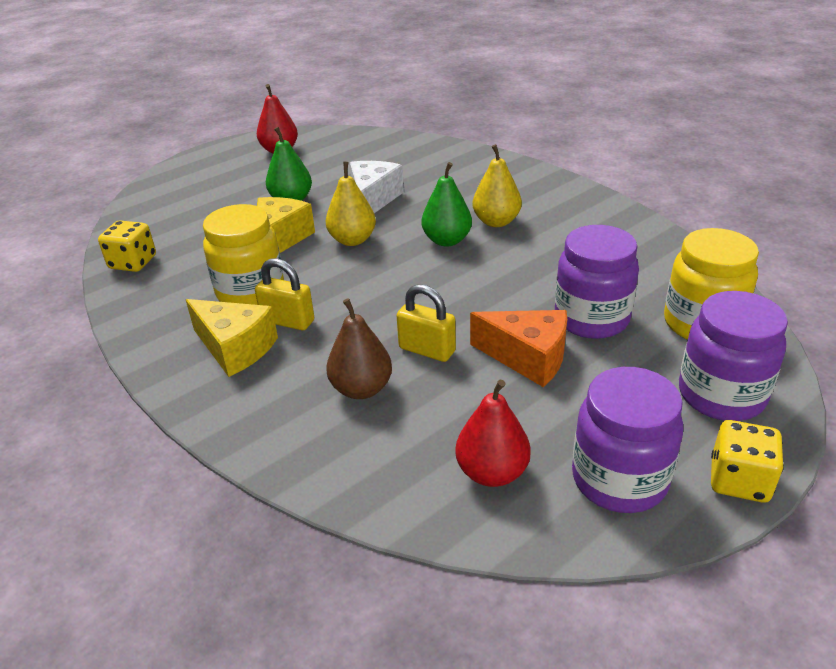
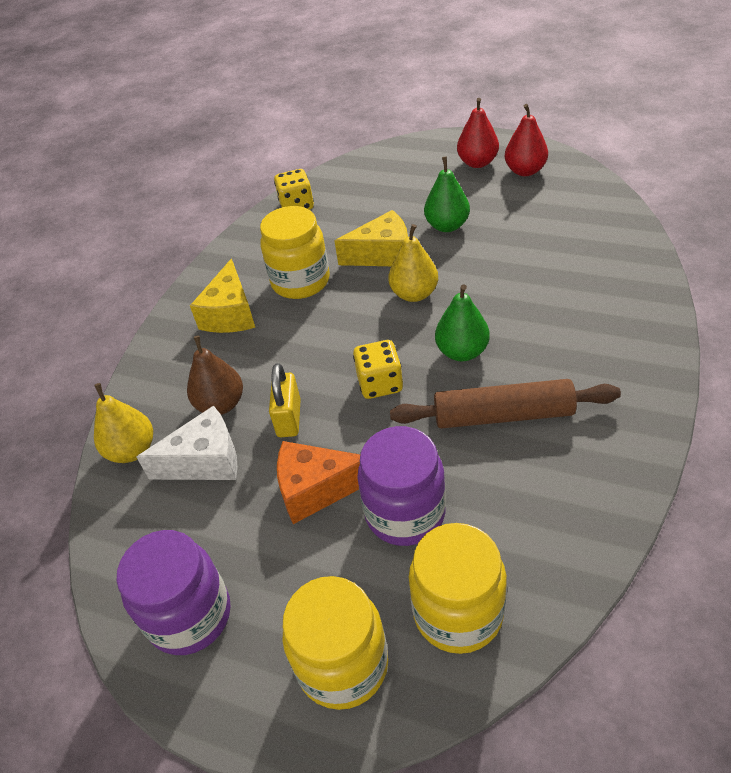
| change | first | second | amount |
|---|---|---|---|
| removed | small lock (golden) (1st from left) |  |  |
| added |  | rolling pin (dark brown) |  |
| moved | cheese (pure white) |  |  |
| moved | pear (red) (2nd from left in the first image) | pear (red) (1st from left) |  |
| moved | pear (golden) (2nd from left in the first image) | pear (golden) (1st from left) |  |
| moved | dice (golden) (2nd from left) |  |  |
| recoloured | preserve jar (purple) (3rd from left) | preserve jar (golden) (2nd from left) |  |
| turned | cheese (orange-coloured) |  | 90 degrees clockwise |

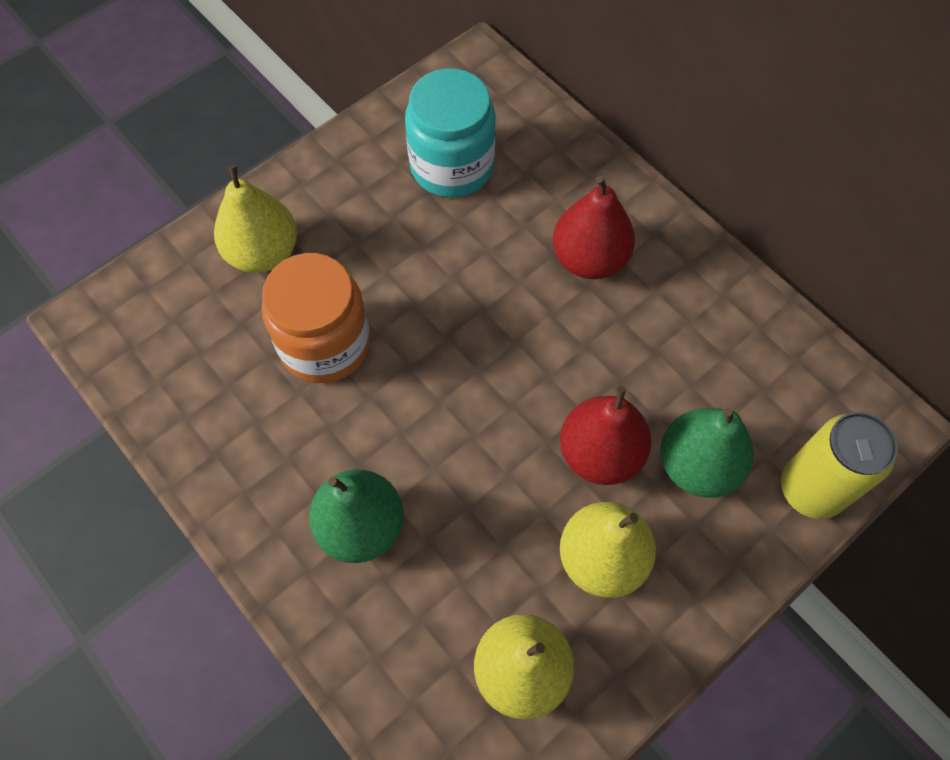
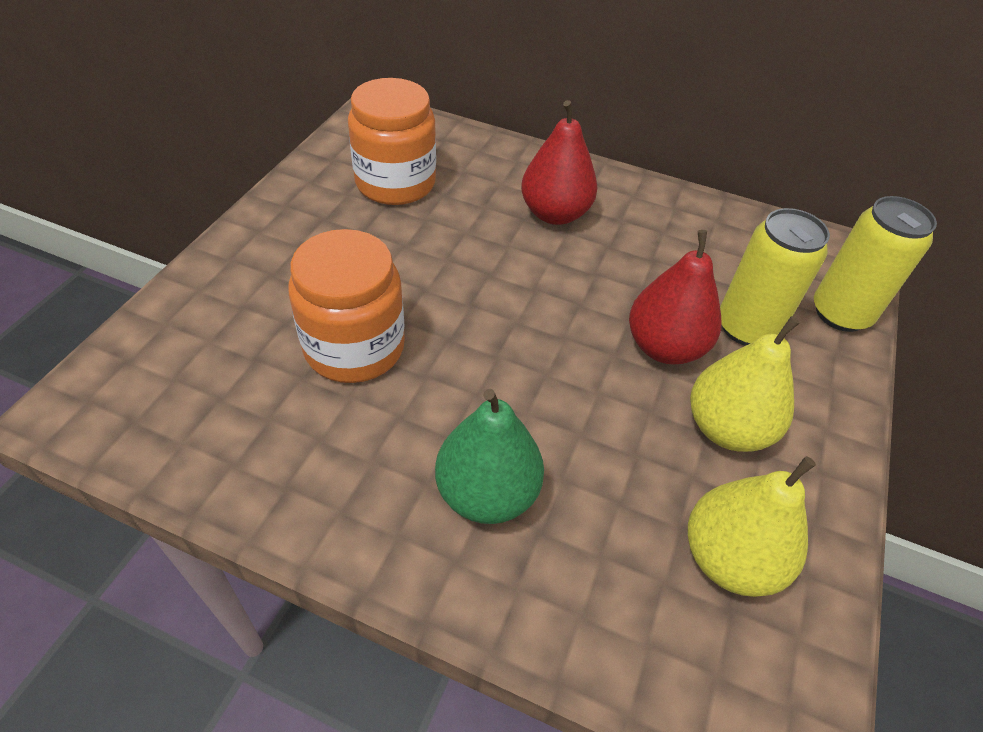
| change | first | second | amount |
|---|---|---|---|
| removed | pear (golden) (1st from left) |  |  |
| replaced | pear (leaf-green) (2nd from left) | can (golden) (1st from left) |  |
| recoloured | preserve jar (turquoise) | preserve jar (orange-coloured) (2nd from left) |  |

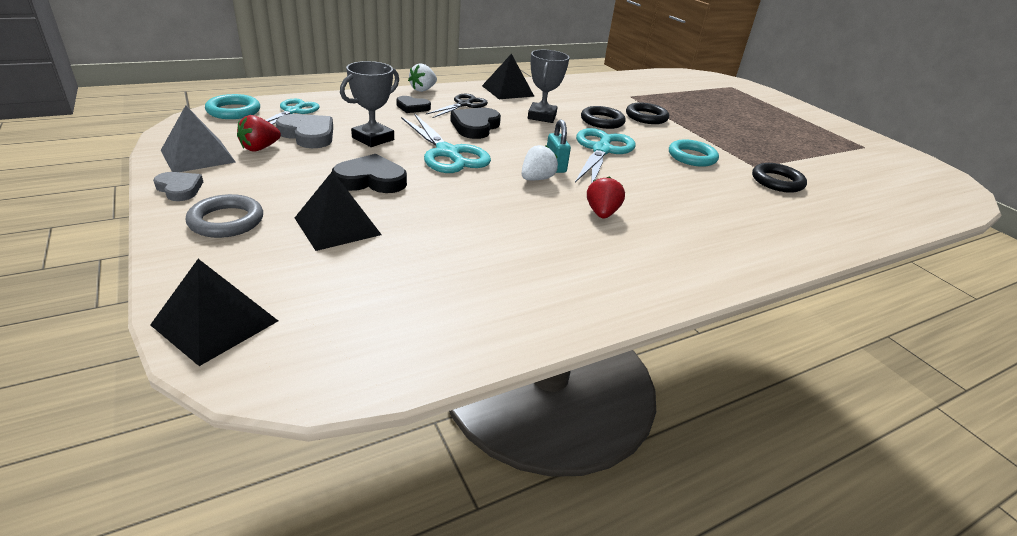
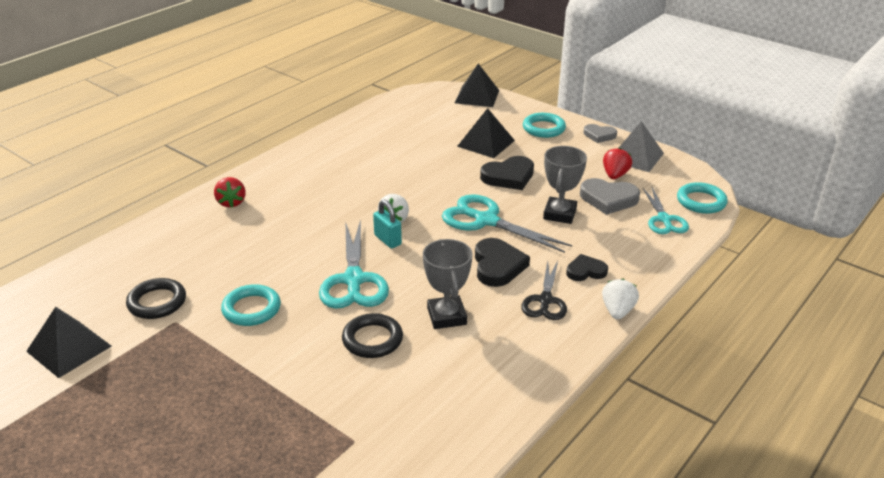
| change | first | second | amount |
|---|---|---|---|
| removed | torus (jet-black) (2nd from left) |  |  |
| moved | pyramid (jet-black) (3rd from left in the first image) | pyramid (jet-black) (1st from left) |  |
| moved | berry (red) (2nd from left in the first image) | berry (red) (1st from left) |  |
| recoloured | torus (grey) | torus (turquoise) (2nd from left) |  |

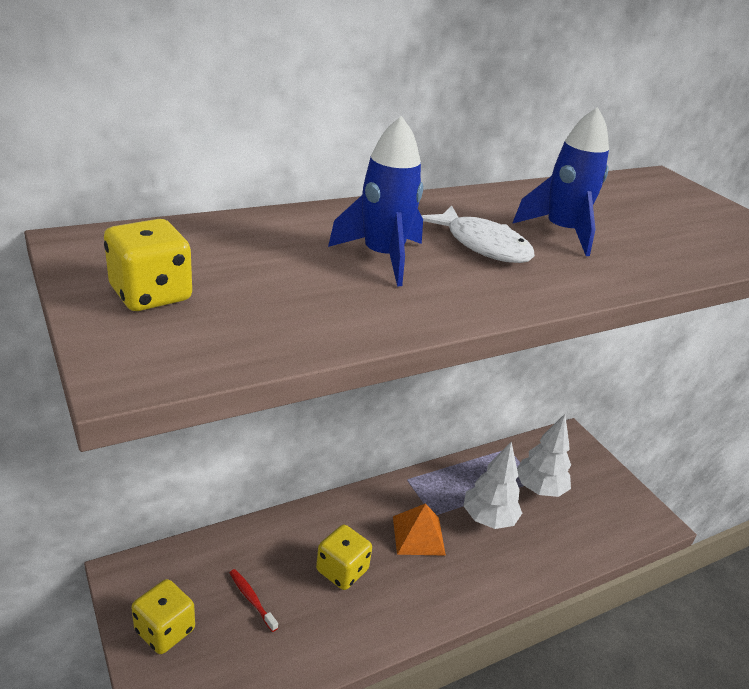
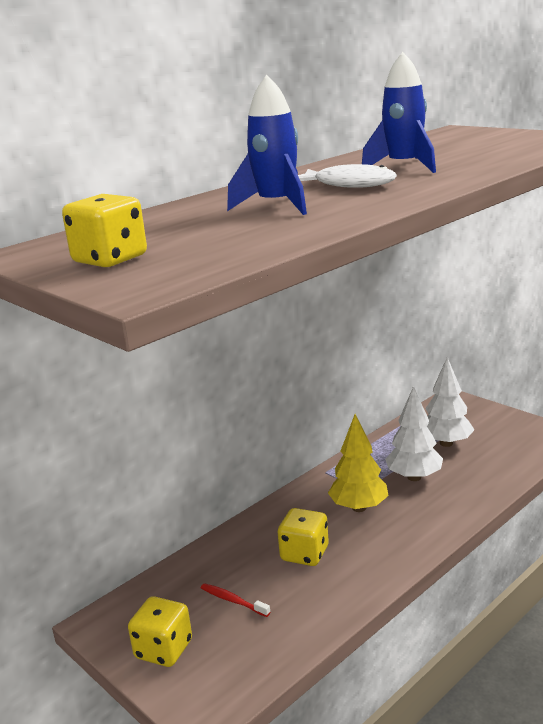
| change | first | second | amount |
|---|---|---|---|
| replaced | pyramid (orange-coloured) | tree (golden) |  |

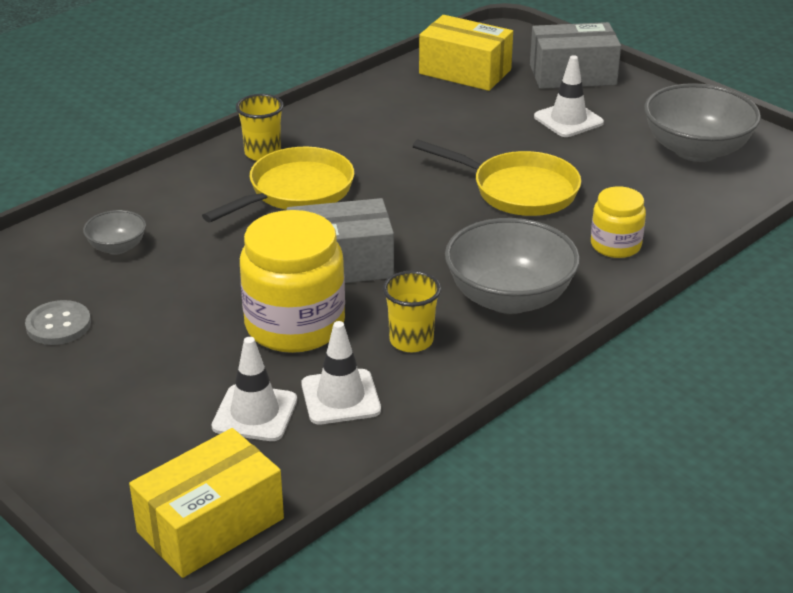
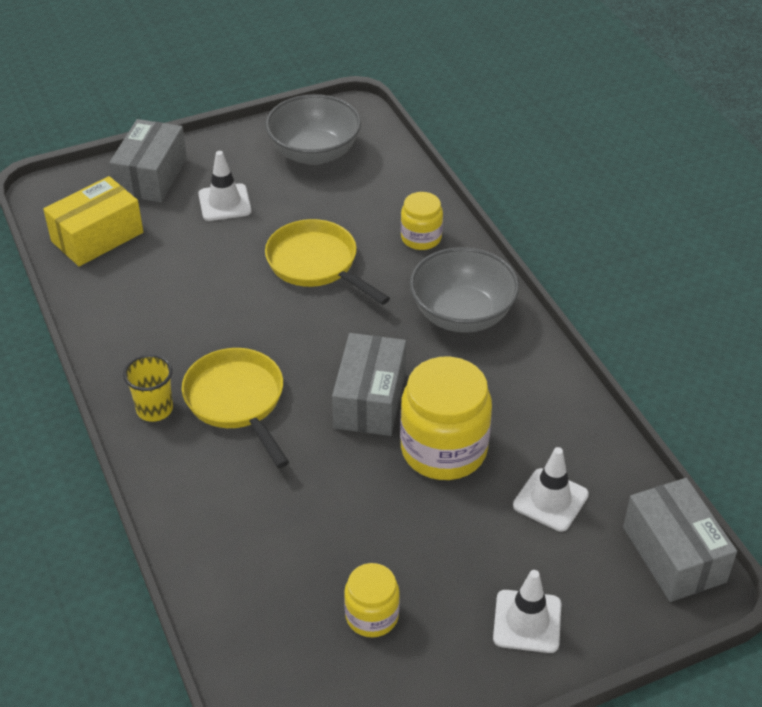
| change | first | second | amount |
|---|---|---|---|
| removed | serving bowl (grey) (1st from left) |  |  |
| removed | cup (golden) (2nd from left) |  |  |
| moved | safety cone (pure white) (2nd from left) |  |  |
| replaced | button (grey) | preserve jar (golden) (1st from left) |  |
| recoloured | box (golden) (1st from left) | box (grey) (3rd from left) |  |
| turned | frying pan (golden) (2nd from left) |  | 90 degrees counterclockwise |

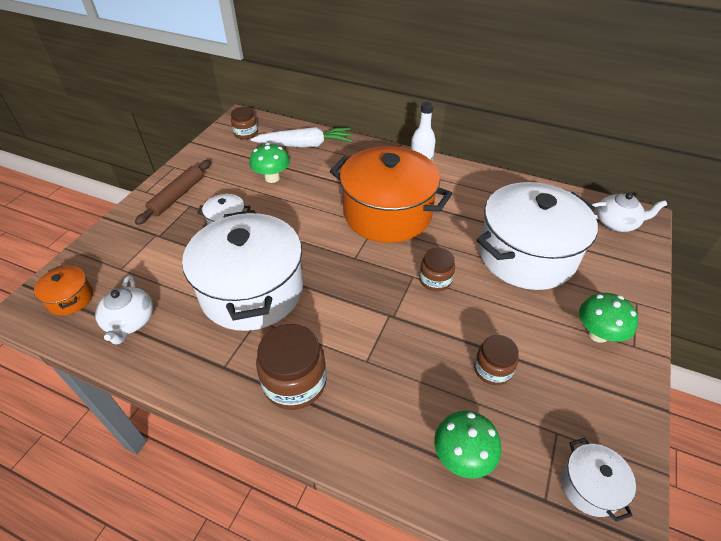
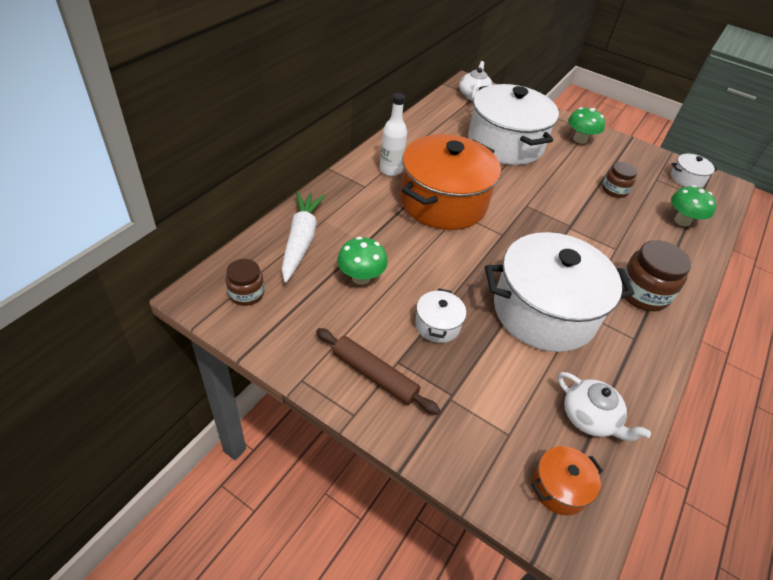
| change | first | second | amount |
|---|---|---|---|
| removed | preserve jar (dark brown) (3rd from left) |  |  |
| turned | china teapot (pure white) (1st from left in the first image) | china teapot (pure white) (2nd from left) | 45 degrees clockwise |

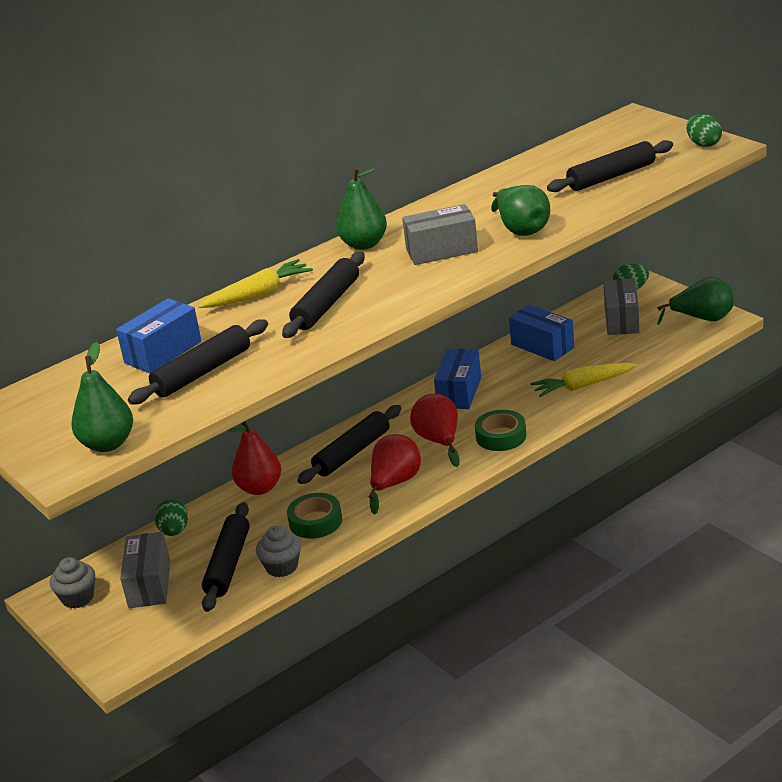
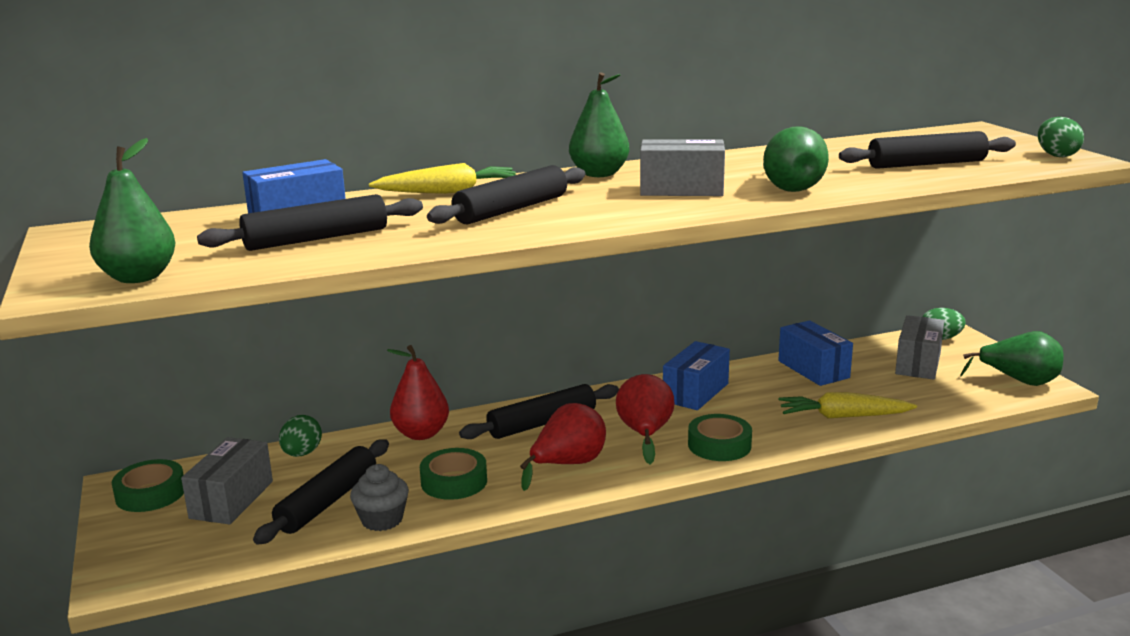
| change | first | second | amount |
|---|---|---|---|
| replaced | muffin (grey) (1st from left) | roll of tape (leaf-green) (1st from left) |  |

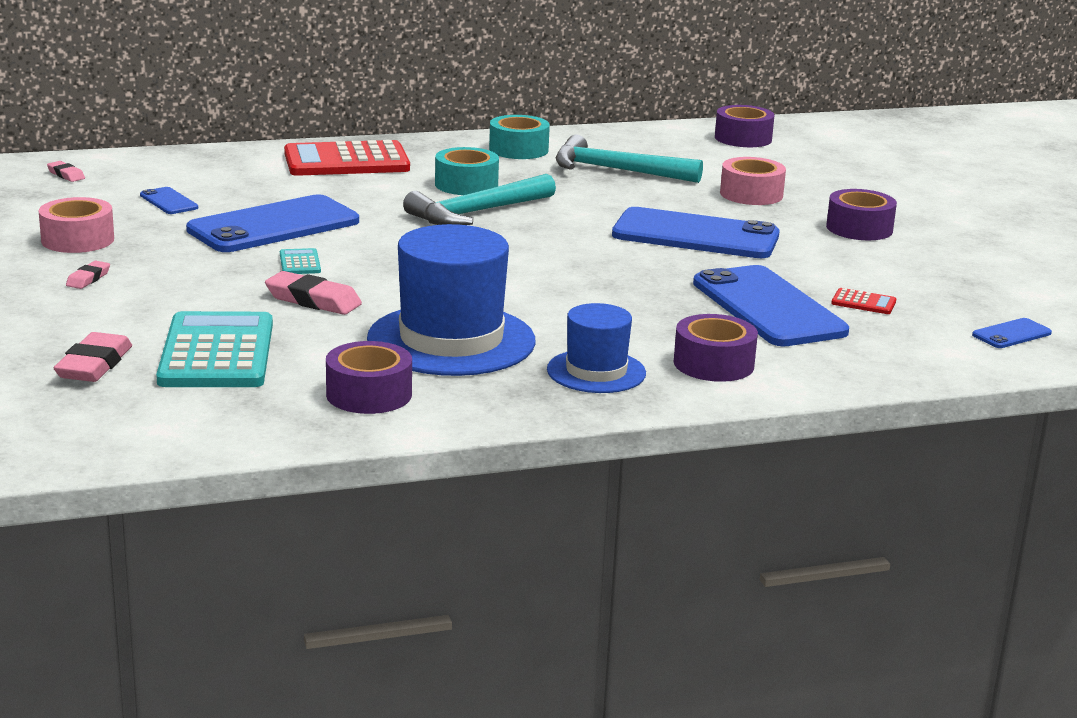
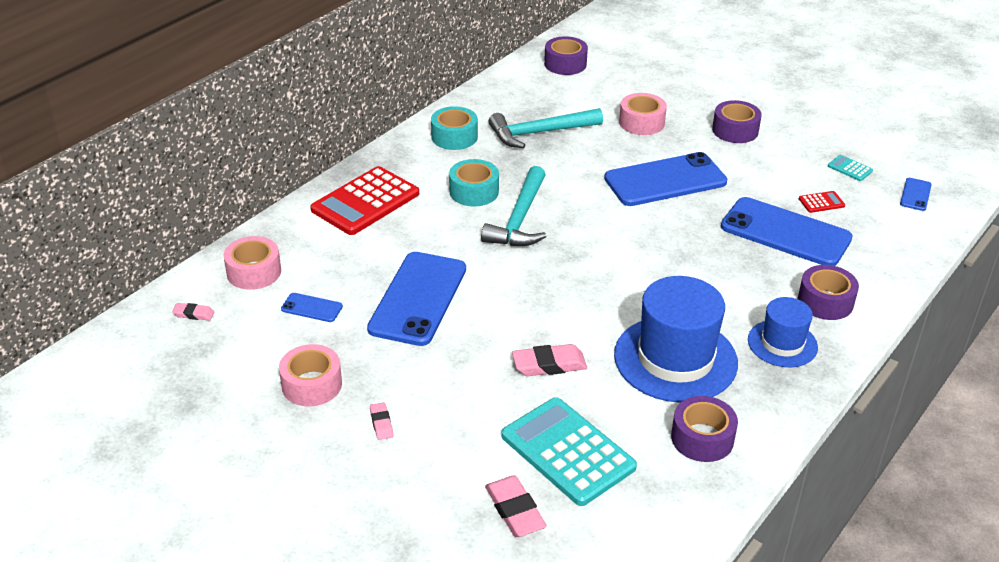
| change | first | second | amount |
|---|---|---|---|
| added |  | roll of tape (rosy) (1st from left) |  |
| moved | adding machine (turquoise) (2nd from left) |  |  |

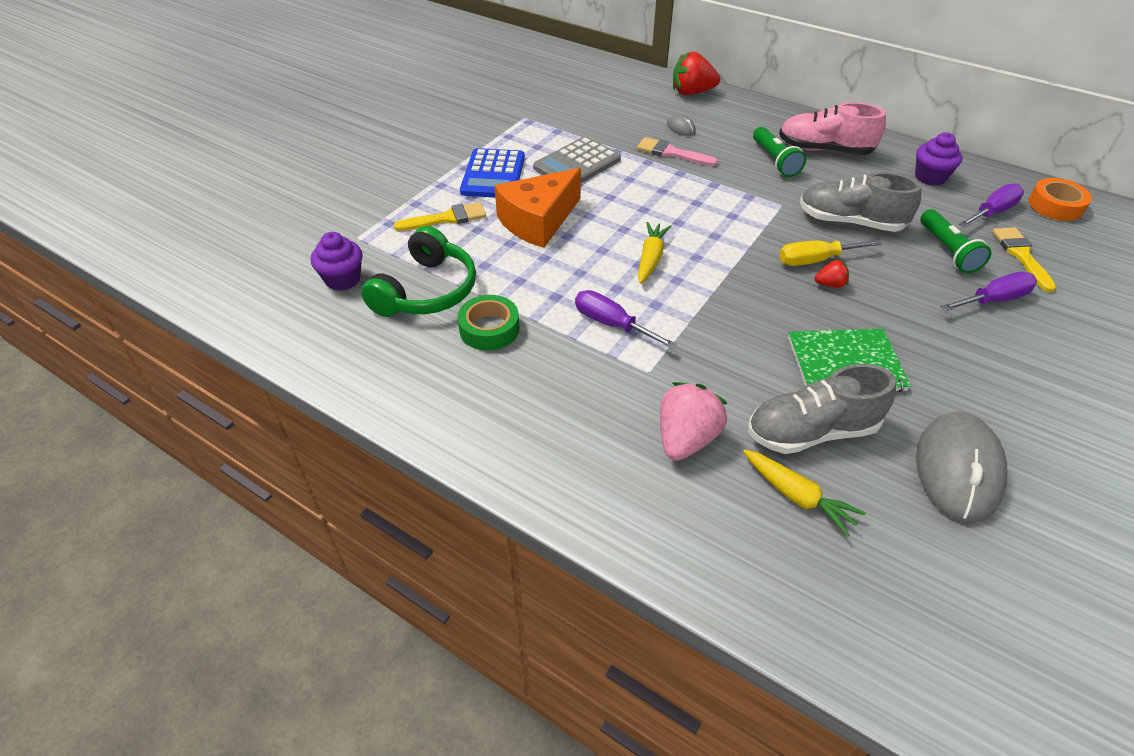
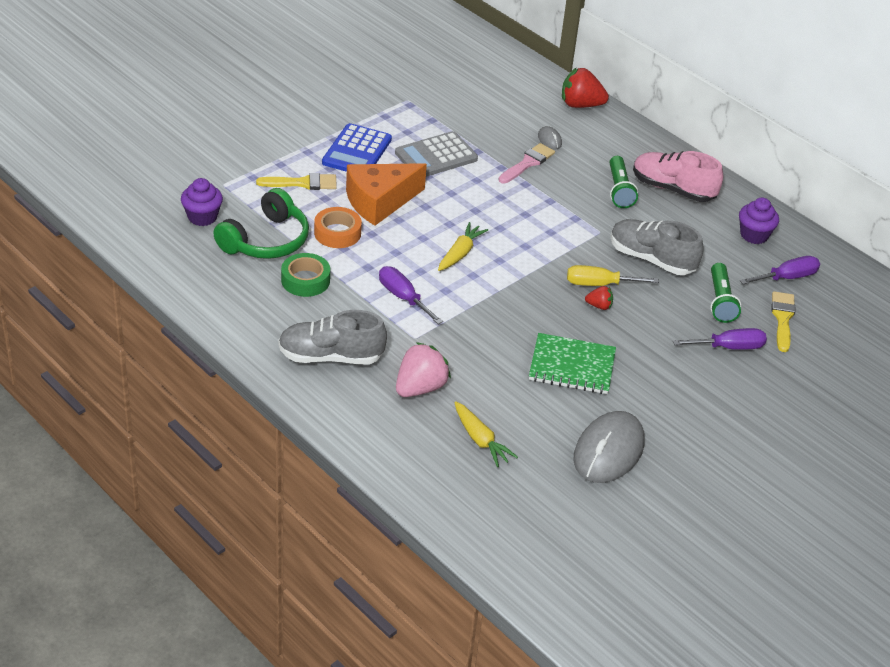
| change | first | second | amount |
|---|---|---|---|
| moved | shoe (grey) (1st from left) |  |  |
| moved | roll of tape (orange-coloured) |  |  |
| turned | brush (rosy) |  | 90 degrees clockwise |

